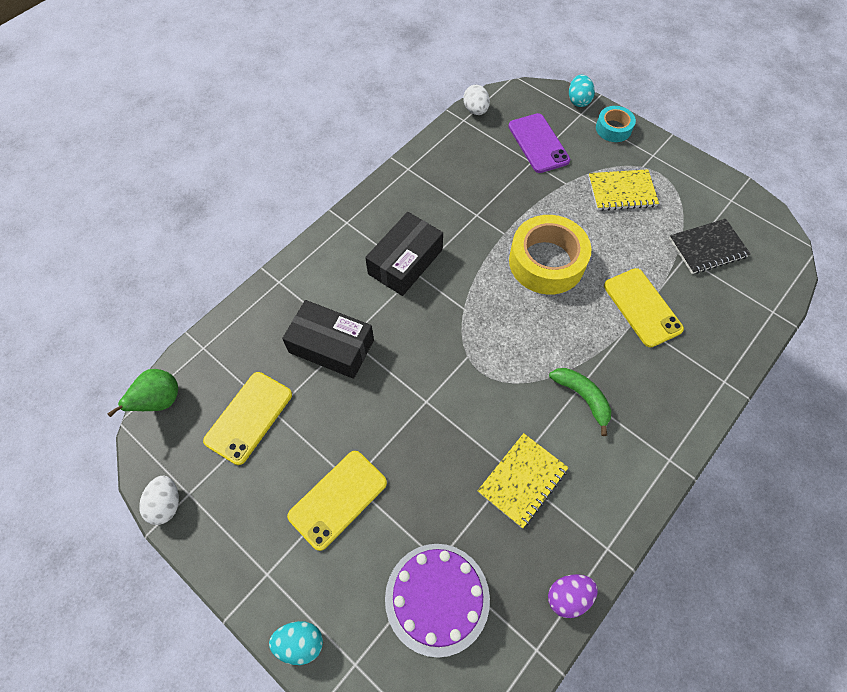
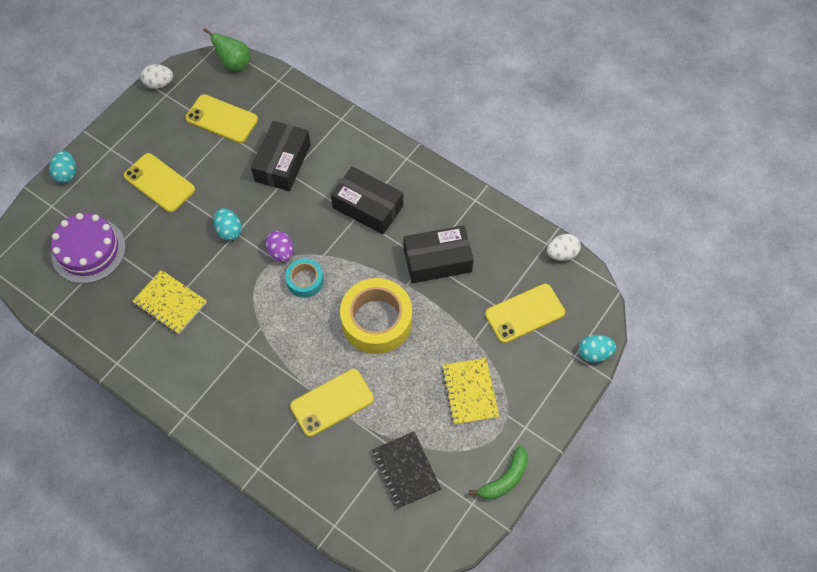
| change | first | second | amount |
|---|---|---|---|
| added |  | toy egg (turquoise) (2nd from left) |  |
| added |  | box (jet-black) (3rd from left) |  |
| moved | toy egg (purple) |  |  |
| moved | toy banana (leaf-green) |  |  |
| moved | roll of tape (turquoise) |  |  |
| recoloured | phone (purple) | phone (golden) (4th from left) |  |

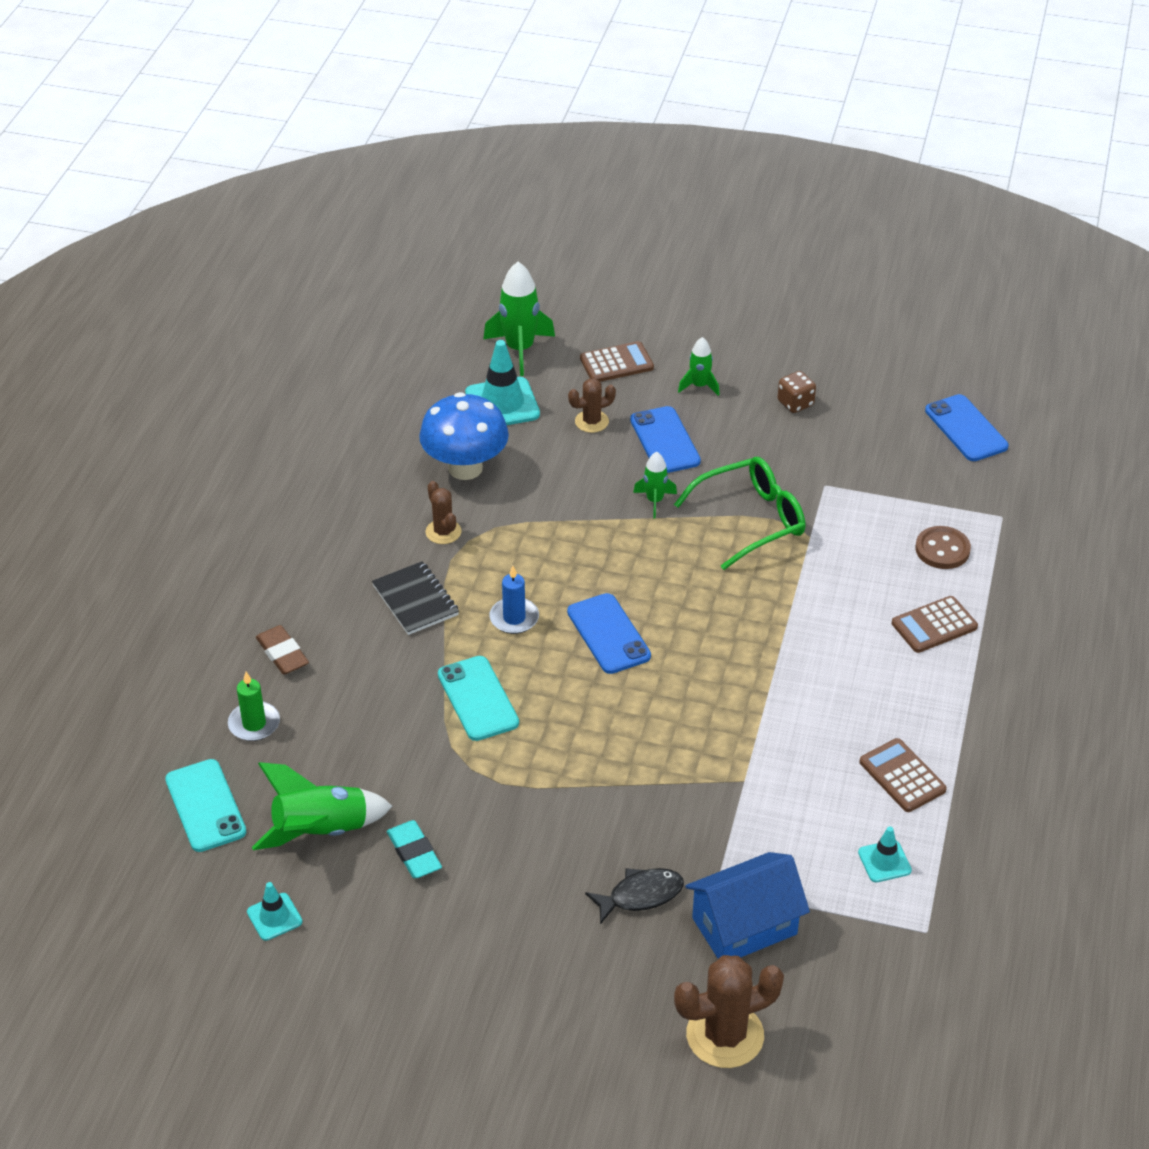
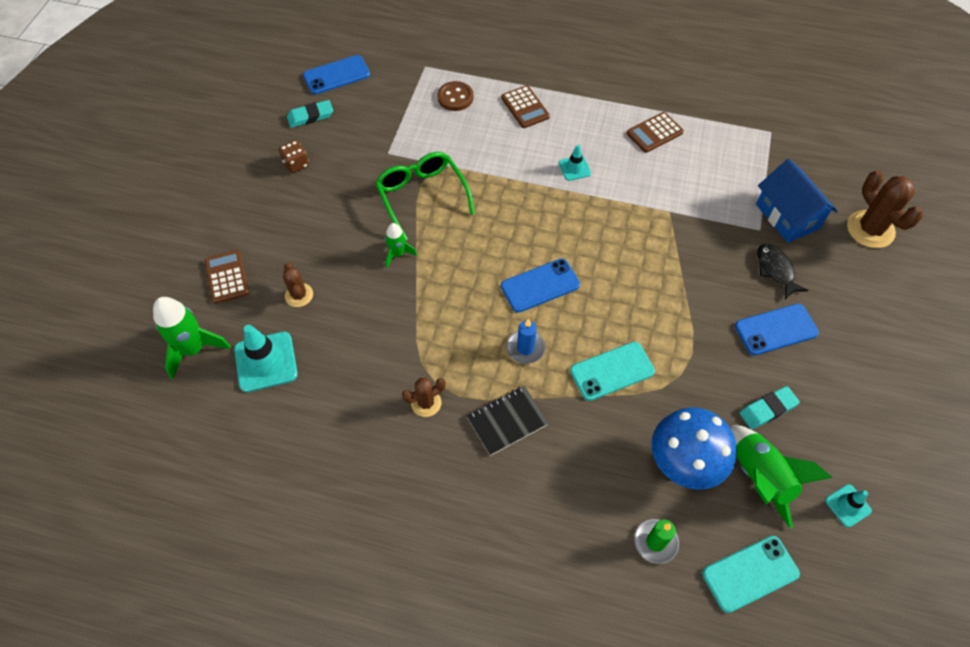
| change | first | second | amount |
|---|---|---|---|
| removed | gum eraser (dark brown) |  |  |
| removed | toy rocket (leaf-green) (4th from left) |  |  |
| added |  | gum eraser (turquoise) (1st from left) |  |
| moved | fungus (blue) |  |  |
| moved | phone (blue) (2nd from left in the first image) | phone (blue) (3rd from left) |  |
| moved | safety cone (turquoise) (3rd from left in the first image) | safety cone (turquoise) (2nd from left) |  |

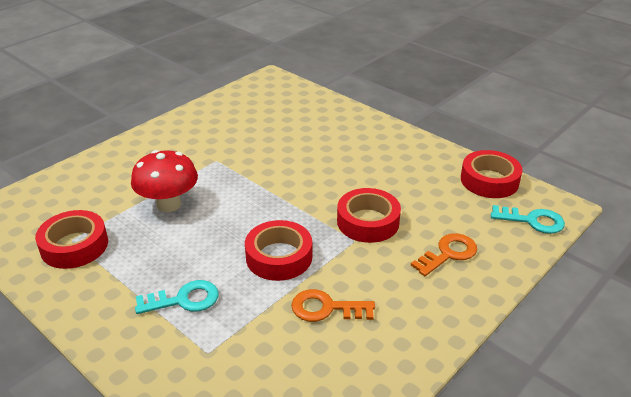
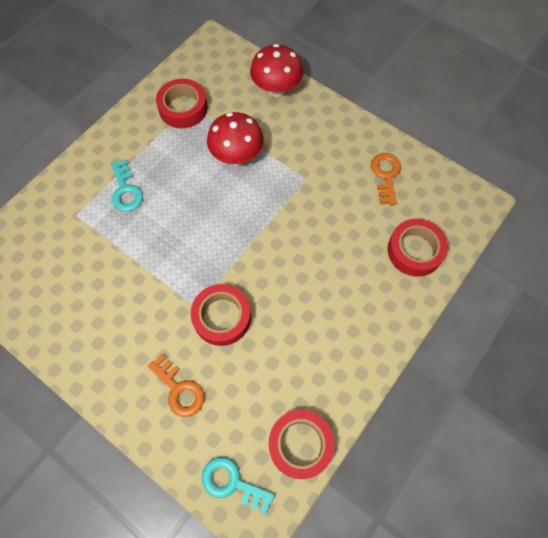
| change | first | second | amount |
|---|---|---|---|
| added |  | fungus (red) (2nd from left) |  |
| moved | roll of tape (red) (2nd from left in the first image) | roll of tape (red) (4th from left) |  |
| moved | latchkey (orange-coloured) (1st from left in the first image) | latchkey (orange-coloured) (2nd from left) |  |
| turned | latchkey (turquoise) (2nd from left) |  | 105 degrees clockwise |

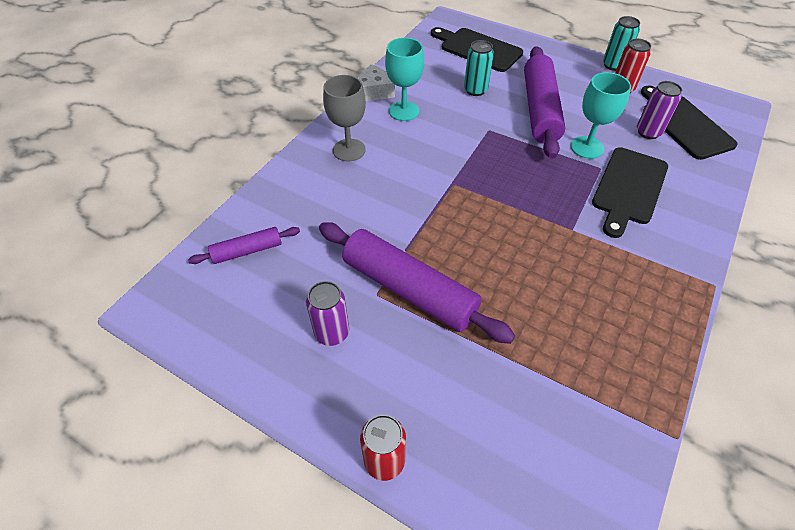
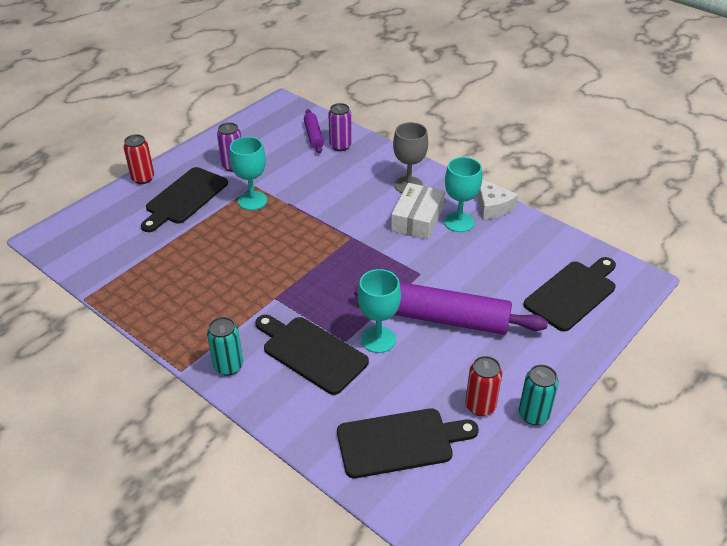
| change | first | second | amount |
|---|---|---|---|
| added |  | chopping board (jet-black) (1st from left) |  |
| added |  | box (pure white) |  |
| moved | can (turquoise) (1st from left) |  |  |
| moved | can (purple) (2nd from left) |  |  |
| replaced | rolling pin (purple) (2nd from left) | goblet (turquoise) (1st from left) |  |

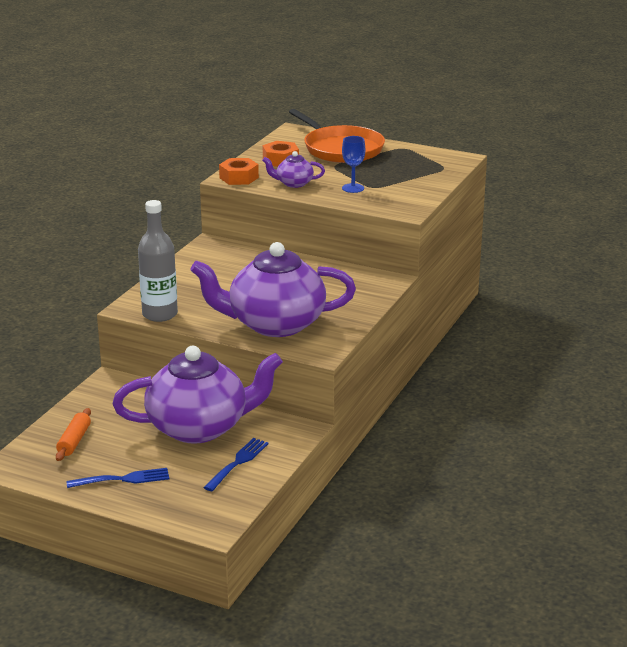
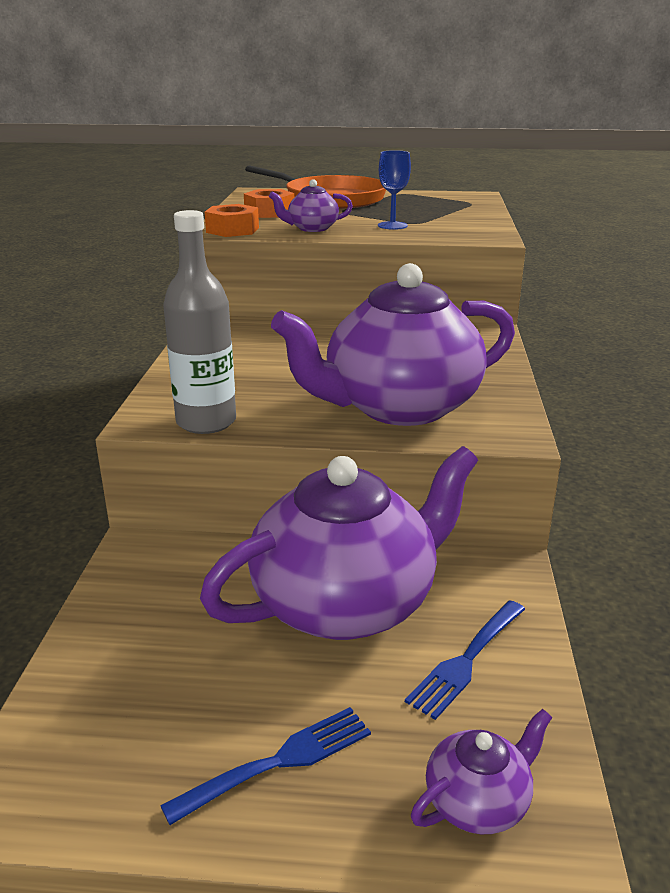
| change | first | second | amount |
|---|---|---|---|
| removed | rolling pin (orange-coloured) |  |  |
| added |  | china teapot (purple) (4th from left) |  |
| turned | table fork (blue) (2nd from left) |  | 150 degrees counterclockwise |

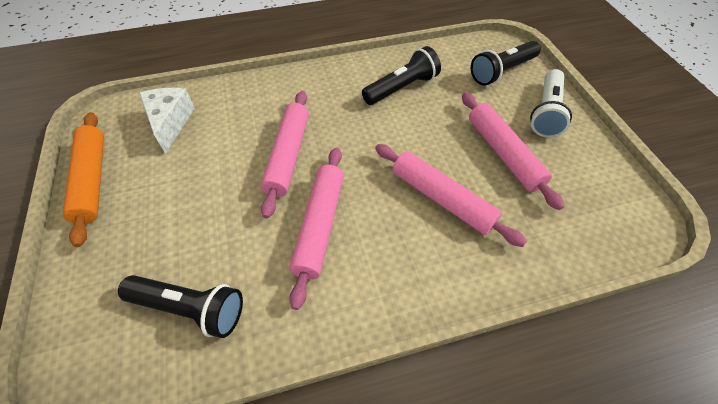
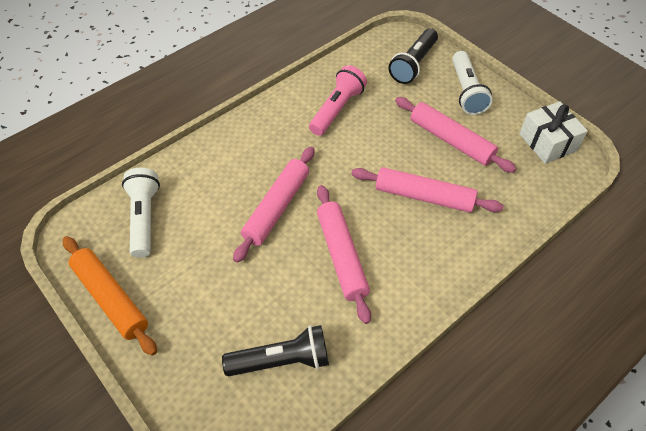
| change | first | second | amount |
|---|---|---|---|
| added |  | present (pure white) |  |
| replaced | cheese (pure white) | torch (pure white) (1st from left) |  |
| recoloured | torch (jet-black) (2nd from left) | torch (rosy) |  |
| turned | rolling pin (rosy) (1st from left) |  | 45 degrees clockwise |

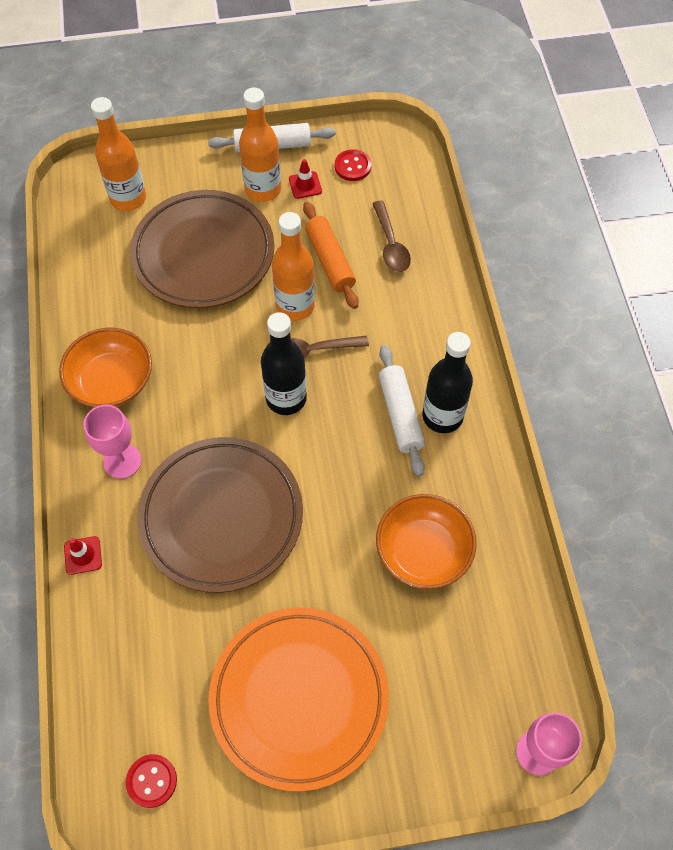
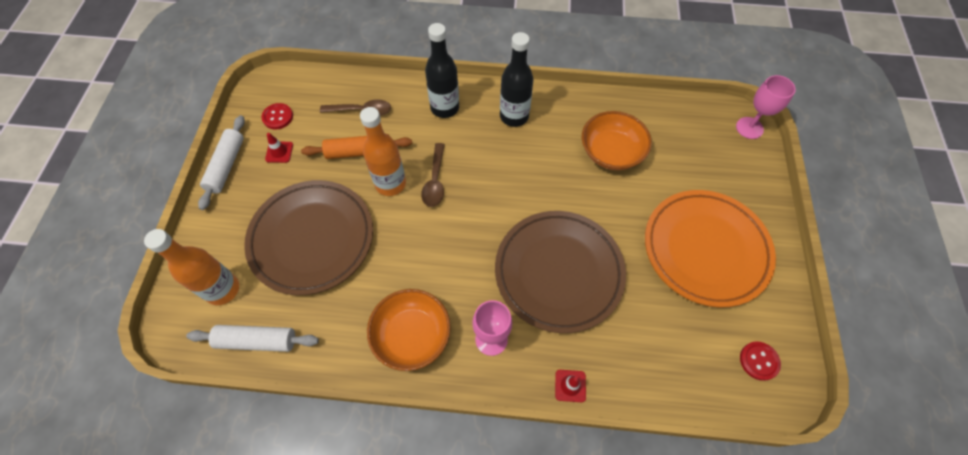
| change | first | second | amount |
|---|---|---|---|
| removed | drink bottle (orange-coloured) (2nd from left) |  |  |
| moved | drink bottle (jet-black) (1st from left) |  |  |
| moved | rolling pin (pure white) (2nd from left) |  |  |

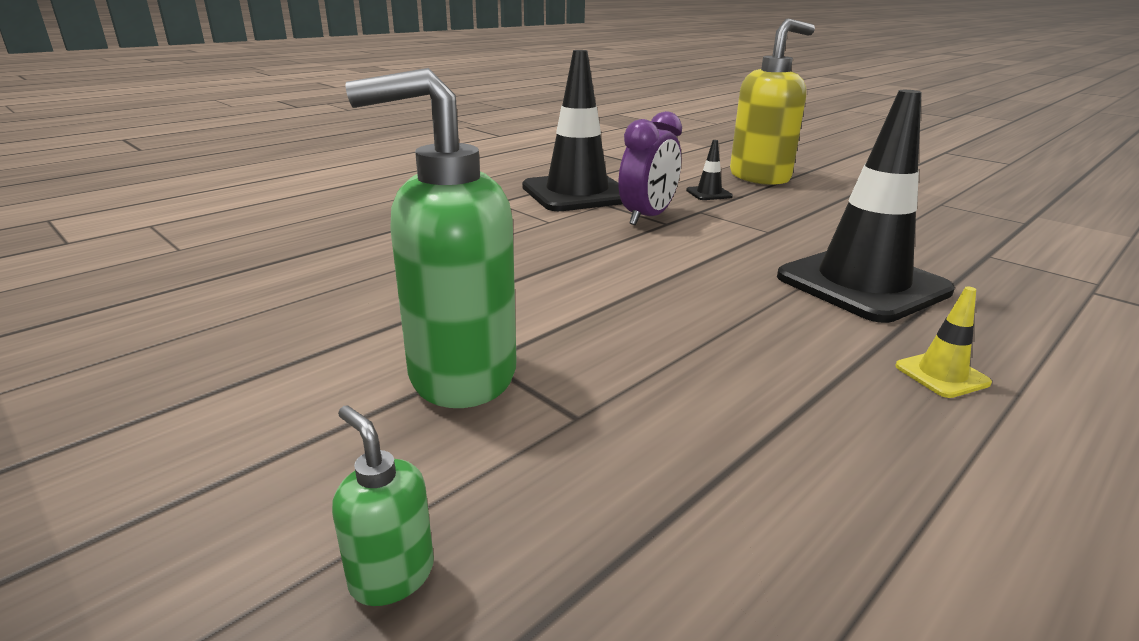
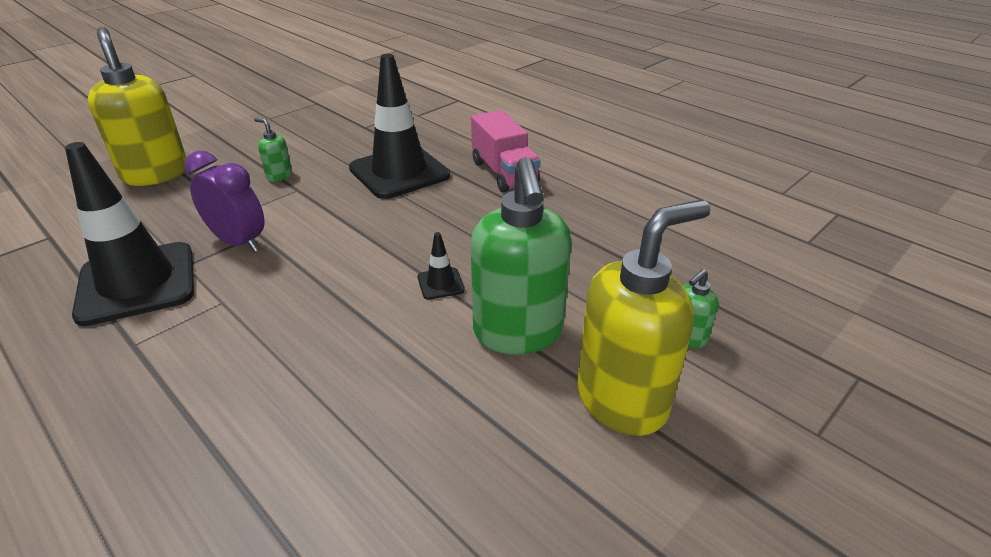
| change | first | second | amount |
|---|---|---|---|
| added |  | soap pump (leaf-green) (1st from left) |  |
| added |  | soap pump (golden) (2nd from left) |  |
| moved | safety cone (jet-black) (2nd from left in the first image) | safety cone (jet-black) (3rd from left) |  |
| replaced | safety cone (golden) | truck (rosy) |  |

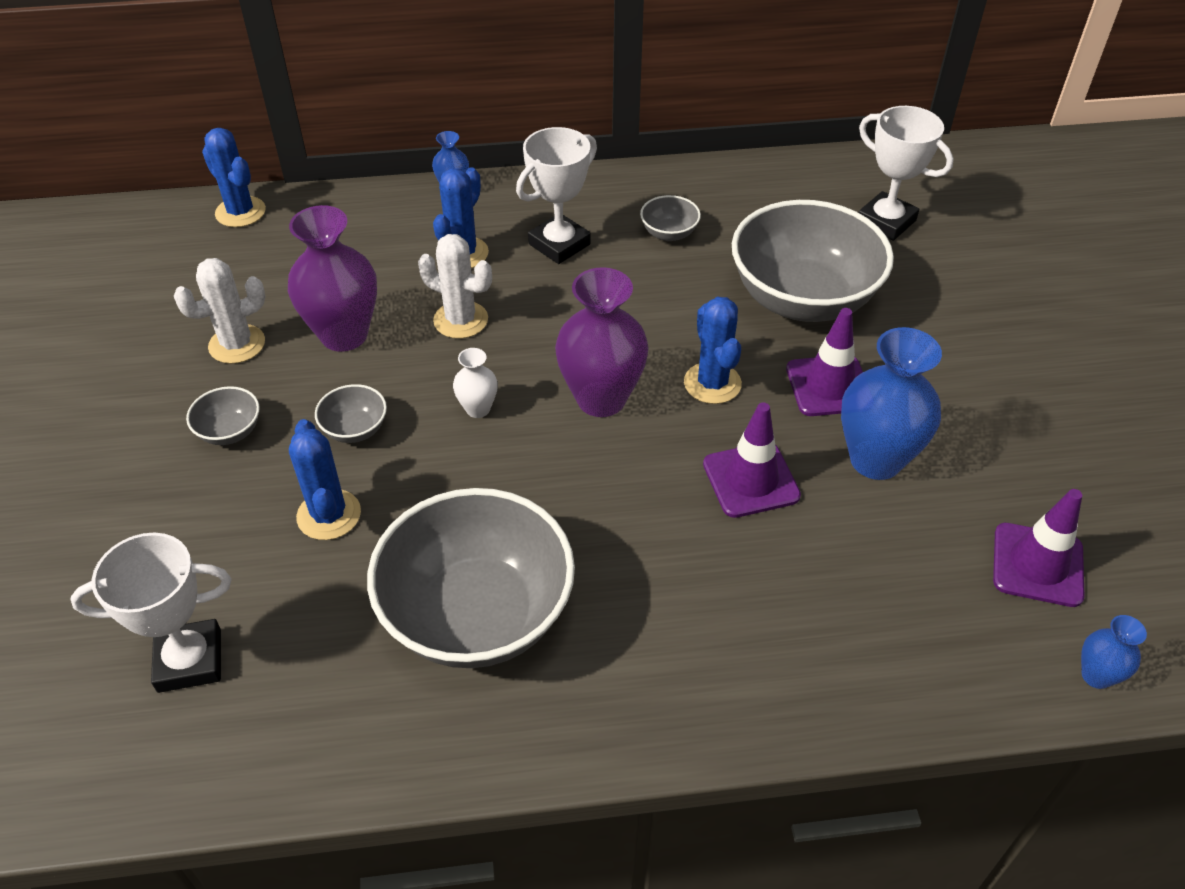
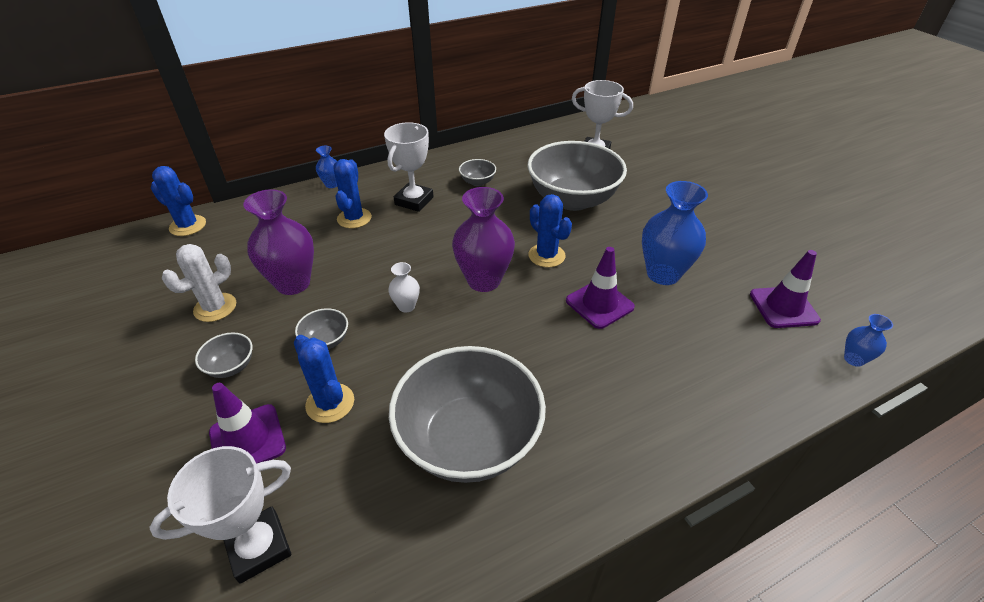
| change | first | second | amount |
|---|---|---|---|
| removed | saguaro cactus (pure white) (2nd from left) |  |  |
| moved | safety cone (purple) (2nd from left in the first image) | safety cone (purple) (1st from left) |  |

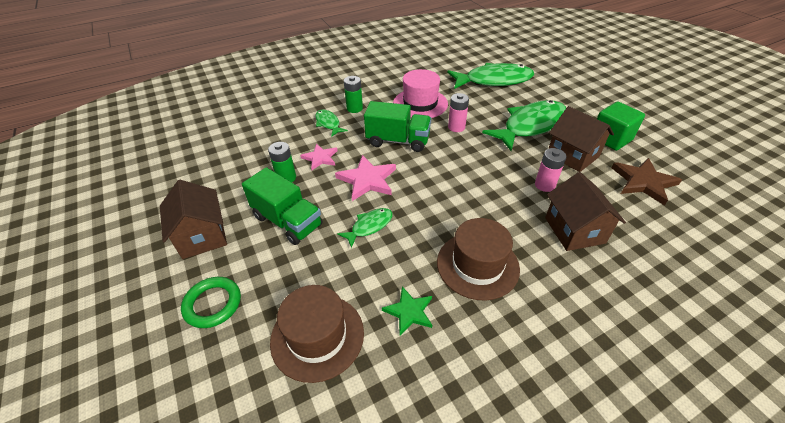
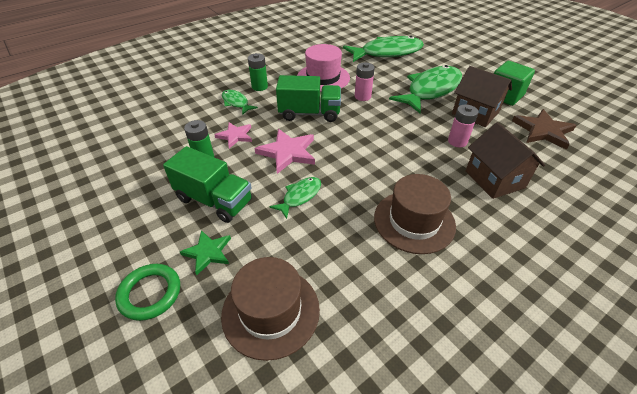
| change | first | second | amount |
|---|---|---|---|
| removed | toy house (dark brown) (1st from left) |  |  |
| moved | star (leaf-green) |  |  |

